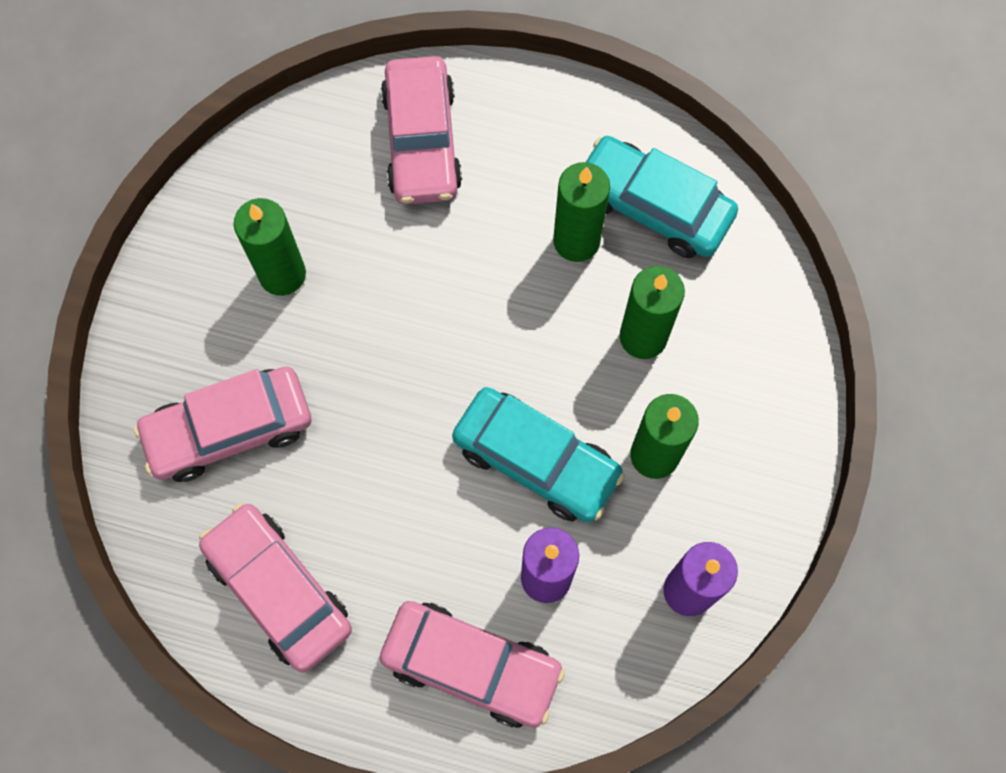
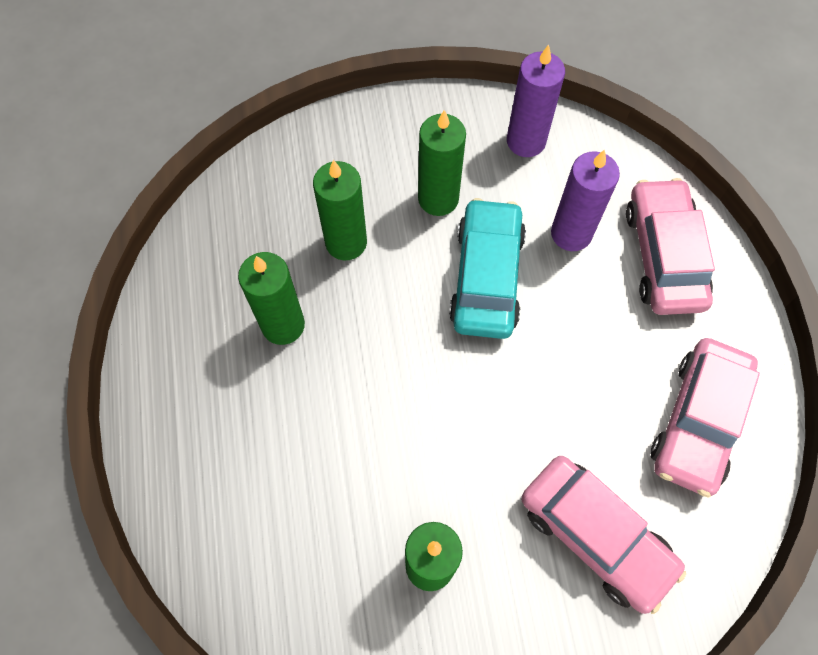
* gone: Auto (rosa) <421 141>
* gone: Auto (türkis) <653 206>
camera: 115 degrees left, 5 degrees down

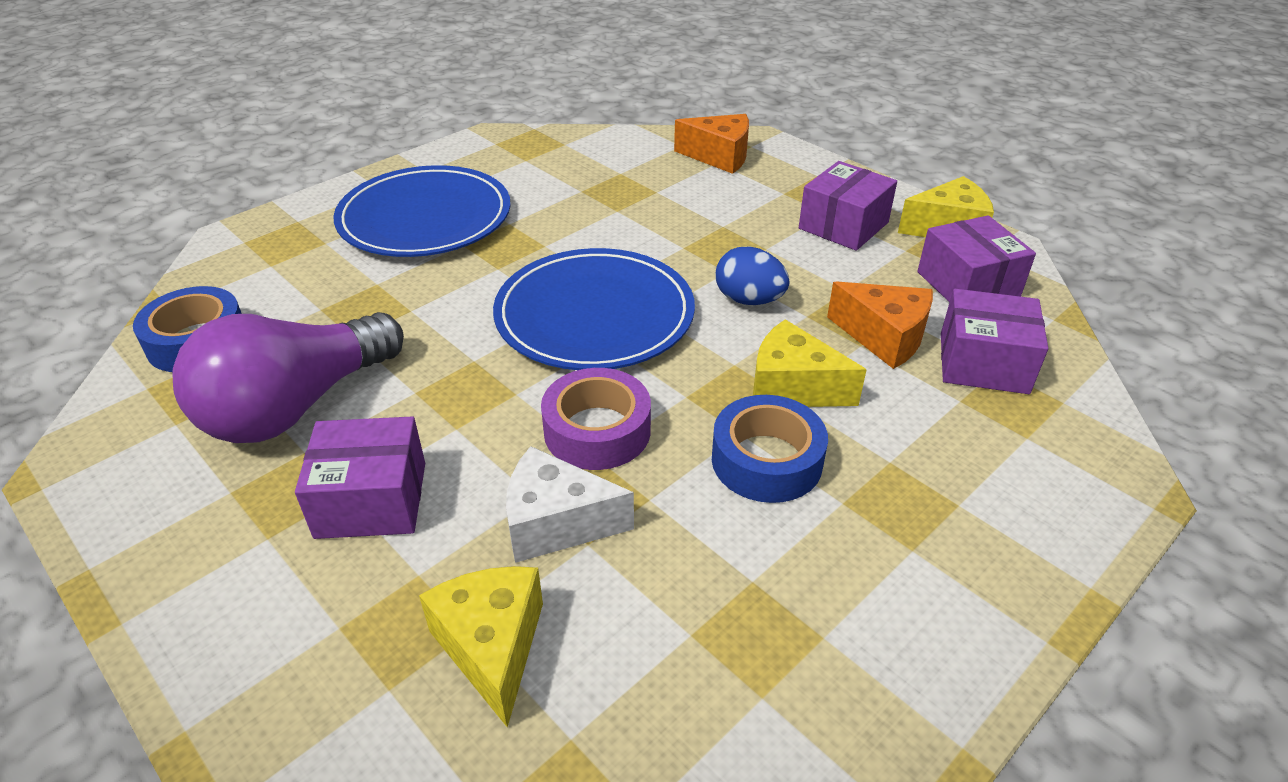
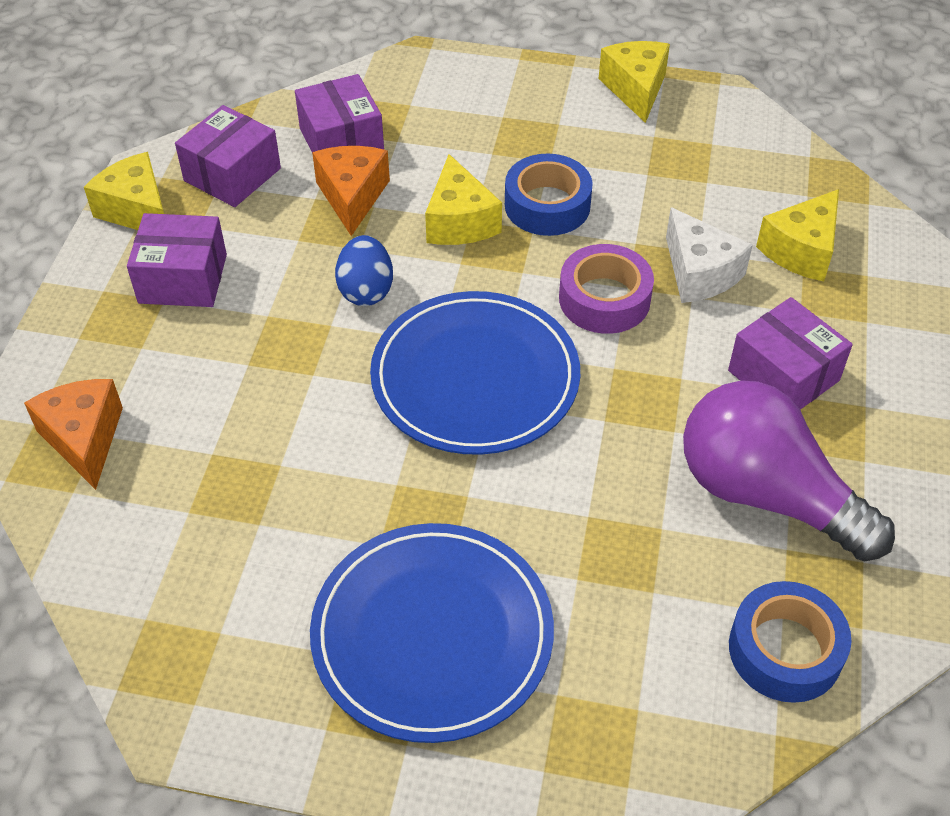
* rotated: Glühbirne (lila) <296 406> = <766 494> 150 degrees counterclockwise
* new: Käse (gelb) <635 89>
camera: 125 degrees left, 10 degrees up

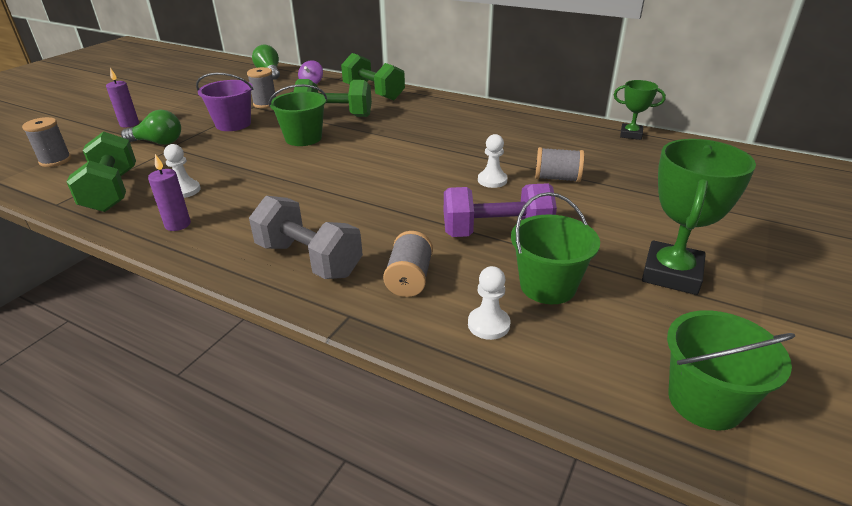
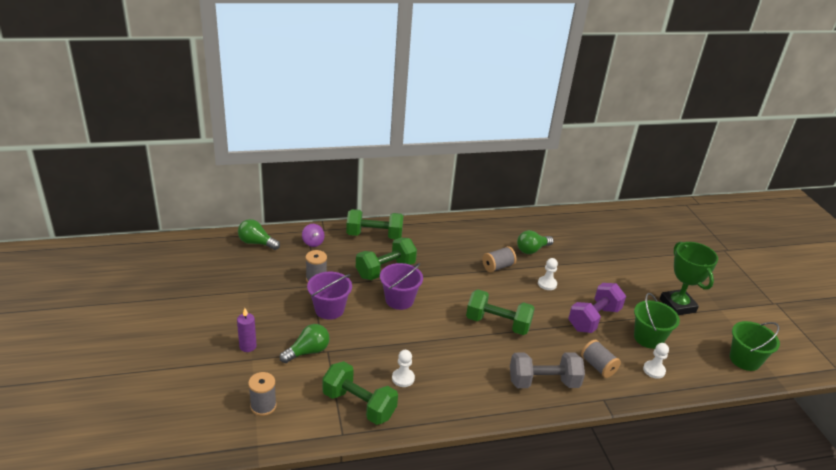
* gone: Kerze (lila) <178 224>
* repainted: Eimer (grün) <303 138> to Eimer (lila) <399 300>
* shifted: Garnrolle (grau) <557 178> to <497 267>
* gone: Pokal (grün) <631 134>
* new: Hantel (grün) <498 324>
* new: Glühbirne (grün) <532 250>
camera: 45 degrees left, 0 degrees up

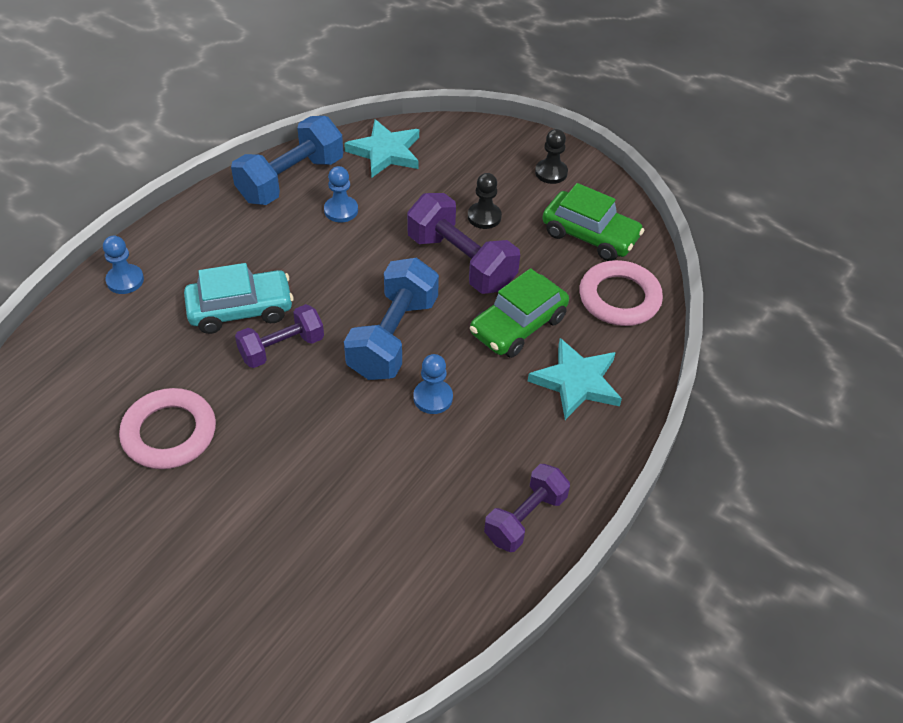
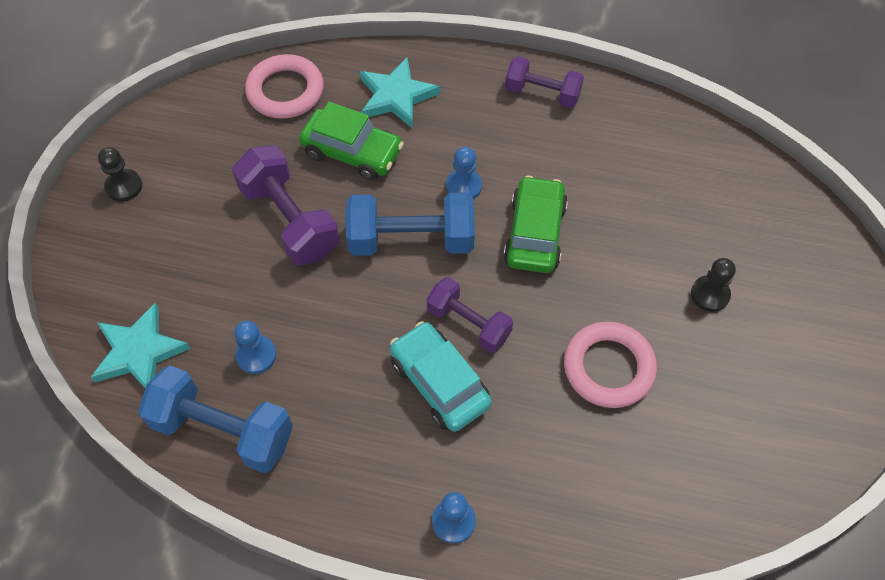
* rotated: Hantel (lila) <461 262> = <290 220> 60 degrees counterclockwise
* shifted: Bauer (schwarz) <484 217> to <710 294>
* shifted: Auto (grün) <590 235> to <535 233>
camera: 110 degrees left, 10 degrees up

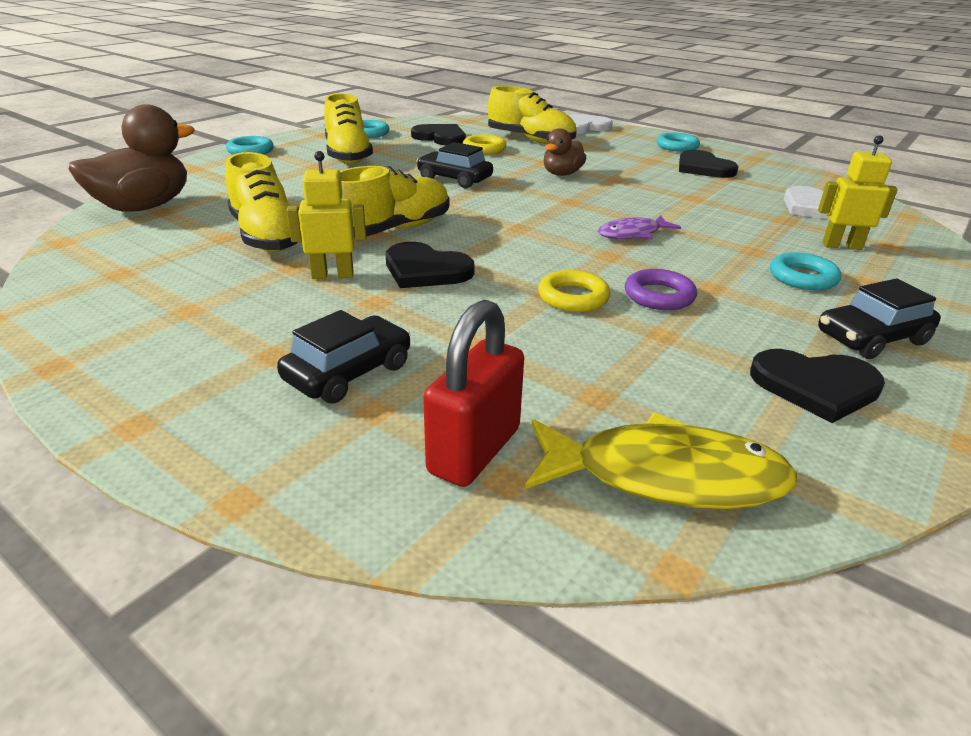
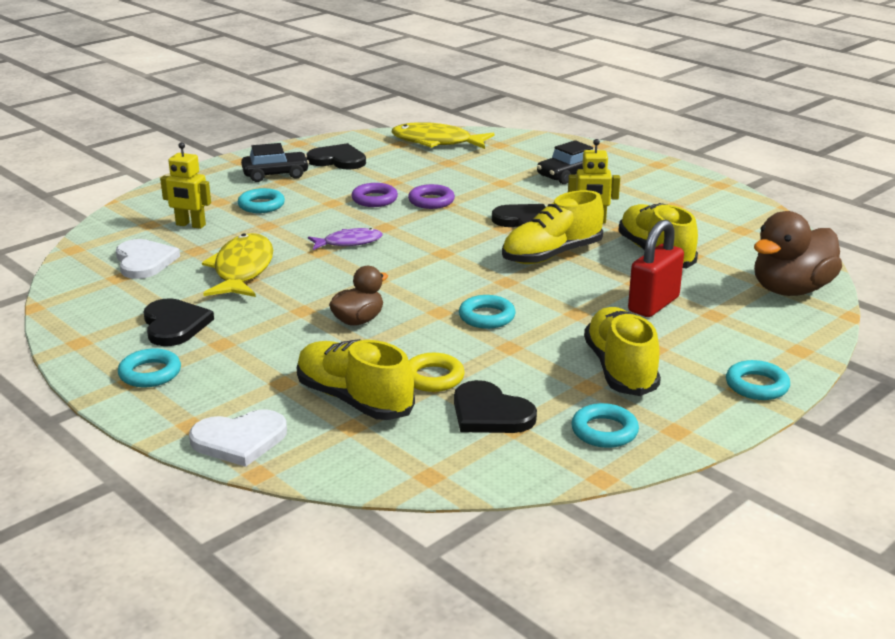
* swapped: Auto (schwarz) <454 179> to Ring (türkis) <486 317>
* shifted: Vorhängeschloss (rot) <474 450> to <653 304>
* repainted: Ring (gelb) <573 297> to Ring (lila) <431 201>
* new: Fisch (gelb) <242 270>
camera: 170 degrees left, 5 degrees down

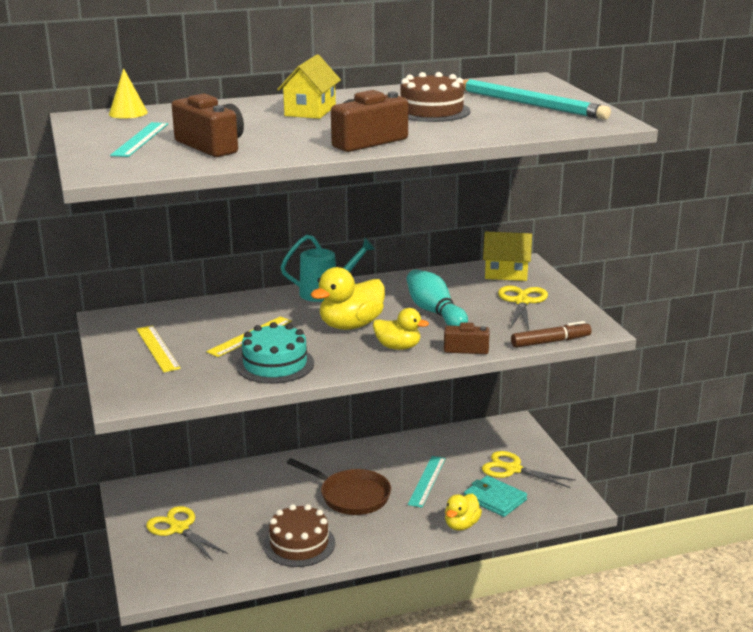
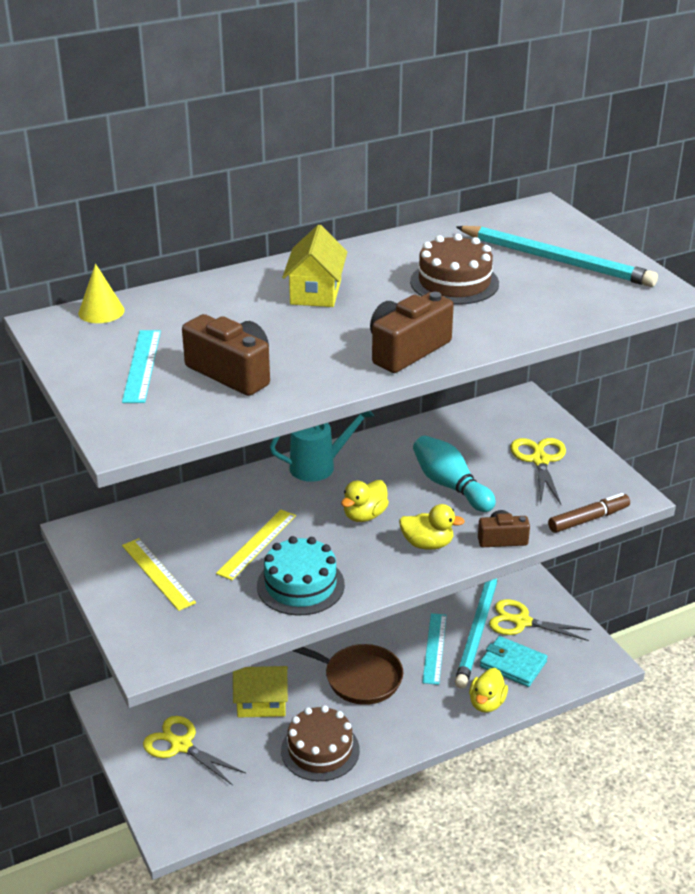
* scaled: Ente (gelb) <351 325> = <364 515> x0.64
* shifted: Haus (gelb) <506 273> to <261 703>
* new: Bleistift (türkis) <478 629>
camera: 10 degrees left, 10 degrees up

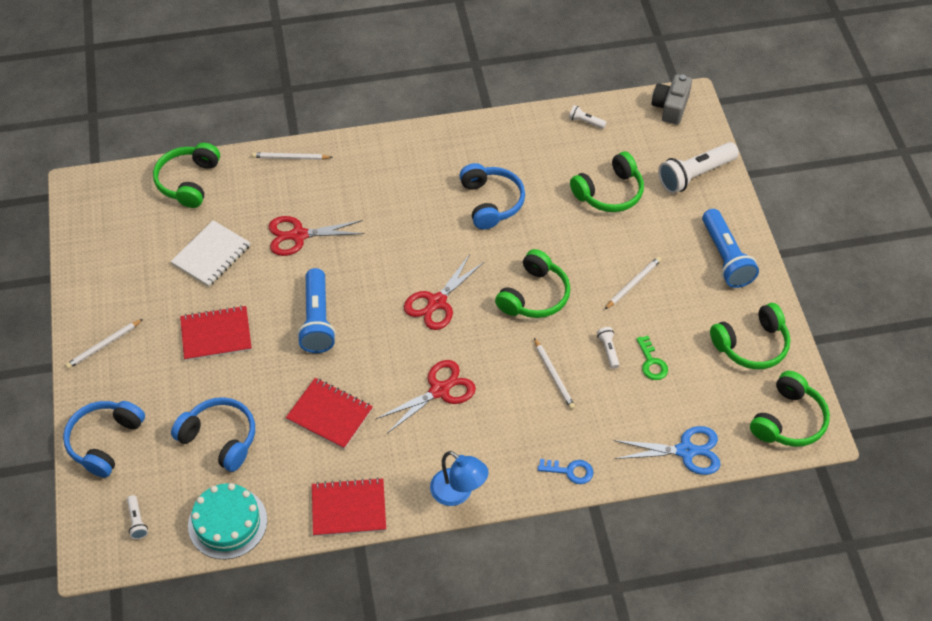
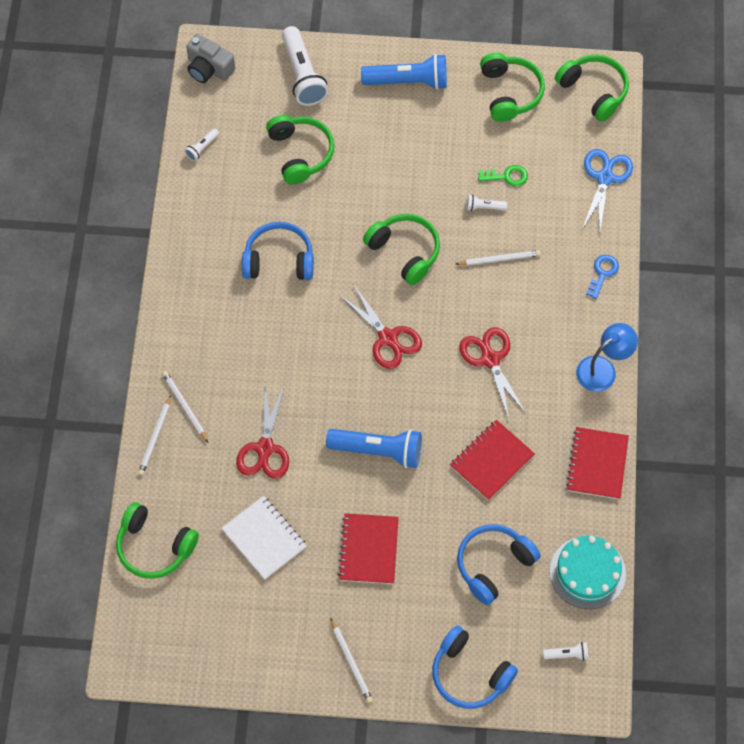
* shifted: Bleistift (weiß) <633 284> to <184 406>
camera: 75 degrees left, 10 degrees up

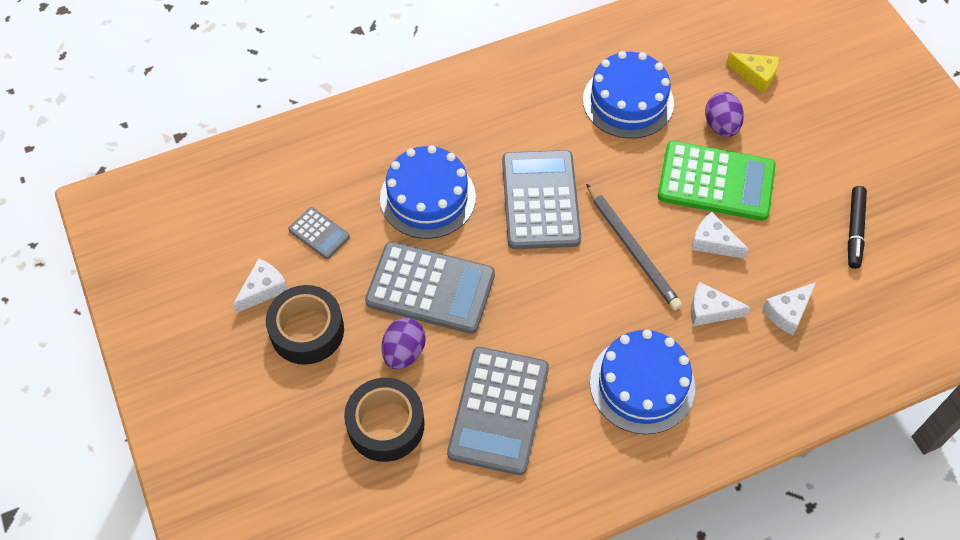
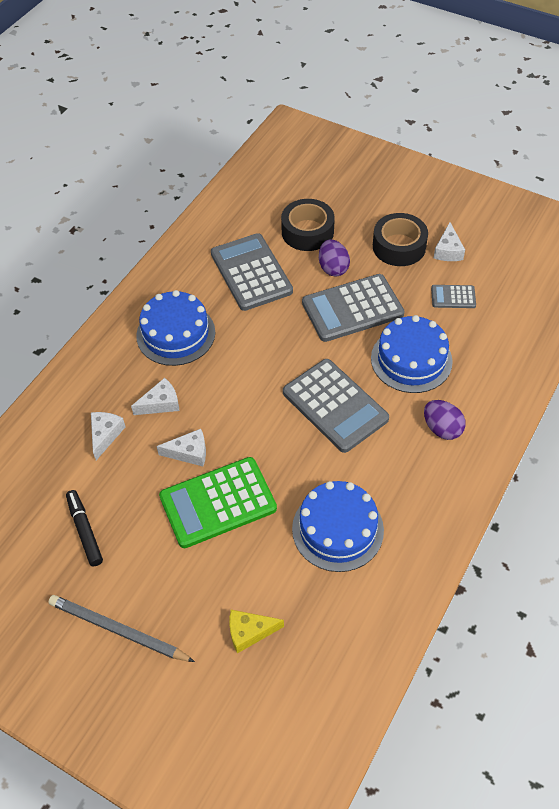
* shifted: Bleistift (grau) <632 249> to <118 630>
* shifted: Ei (lila) <721 126> to <442 429>
camera: 145 degrees right, 5 degrees down

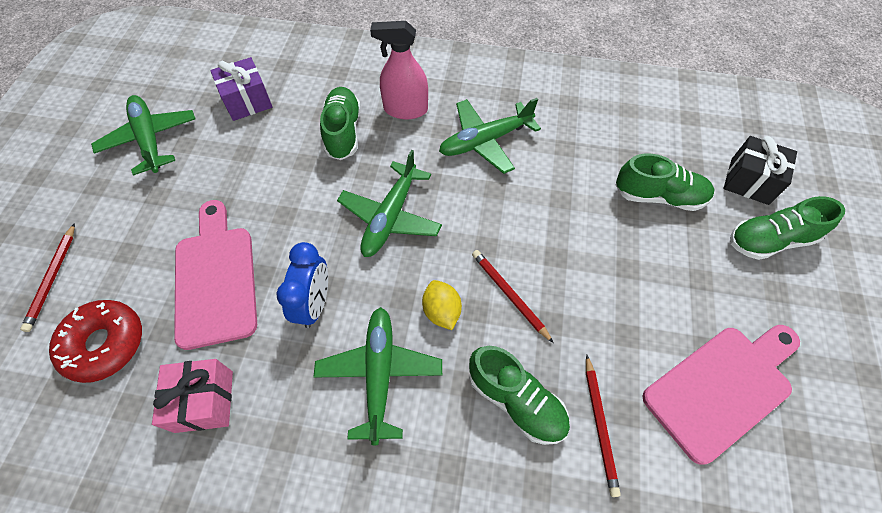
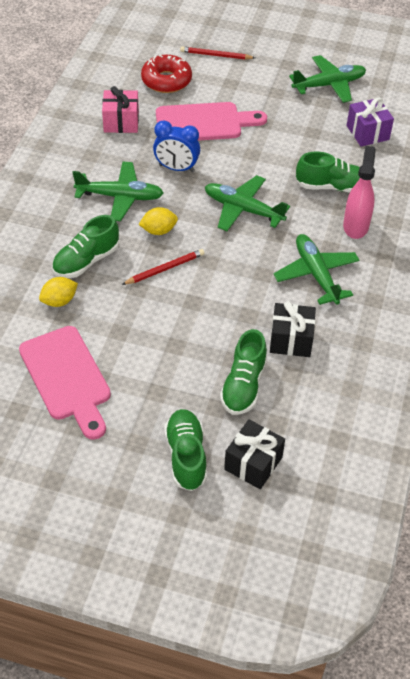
* swapped: Bleistift (rot) <599 425> to Zitrone (gelb) <59 301>
* new: Geschenk (schwarz) <291 340>
camera: 95 degrees right, 10 degrees down

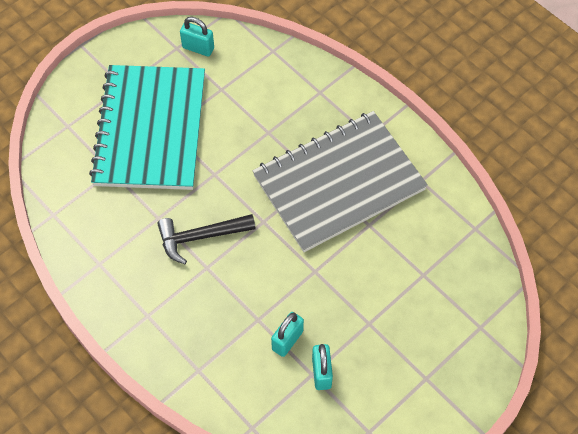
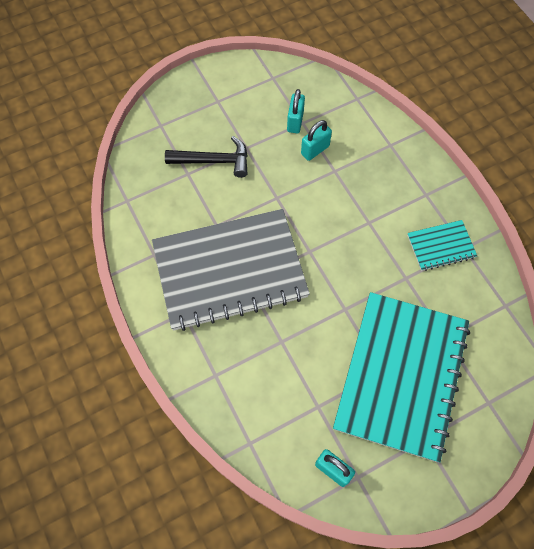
* shifted: Hammer (schwarz) <201 237> to <214 161>
* new: Notizbuch (türkis) <441 246>
camera: 165 degrees left, 5 degrees up

